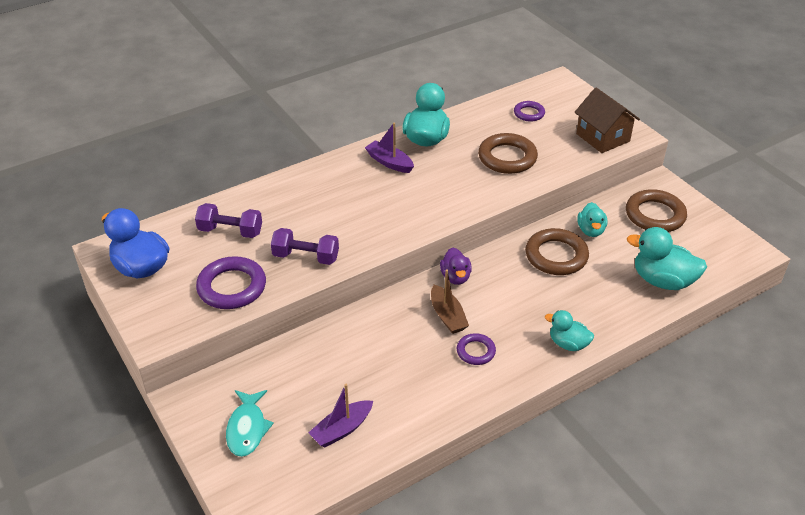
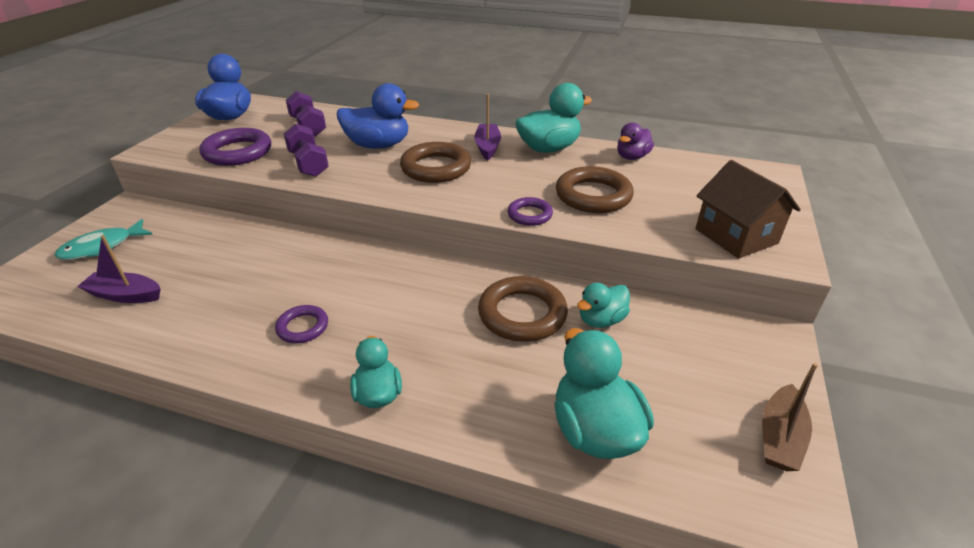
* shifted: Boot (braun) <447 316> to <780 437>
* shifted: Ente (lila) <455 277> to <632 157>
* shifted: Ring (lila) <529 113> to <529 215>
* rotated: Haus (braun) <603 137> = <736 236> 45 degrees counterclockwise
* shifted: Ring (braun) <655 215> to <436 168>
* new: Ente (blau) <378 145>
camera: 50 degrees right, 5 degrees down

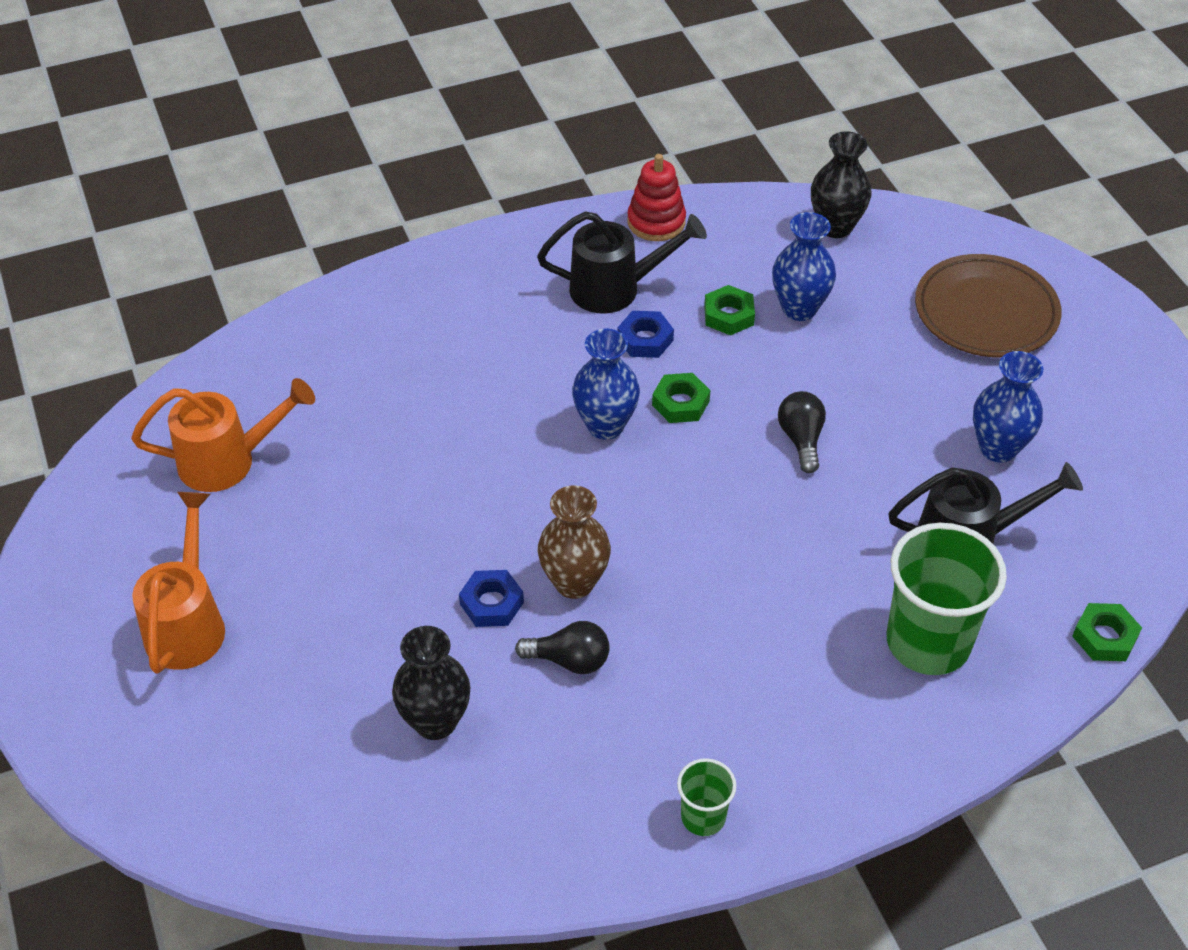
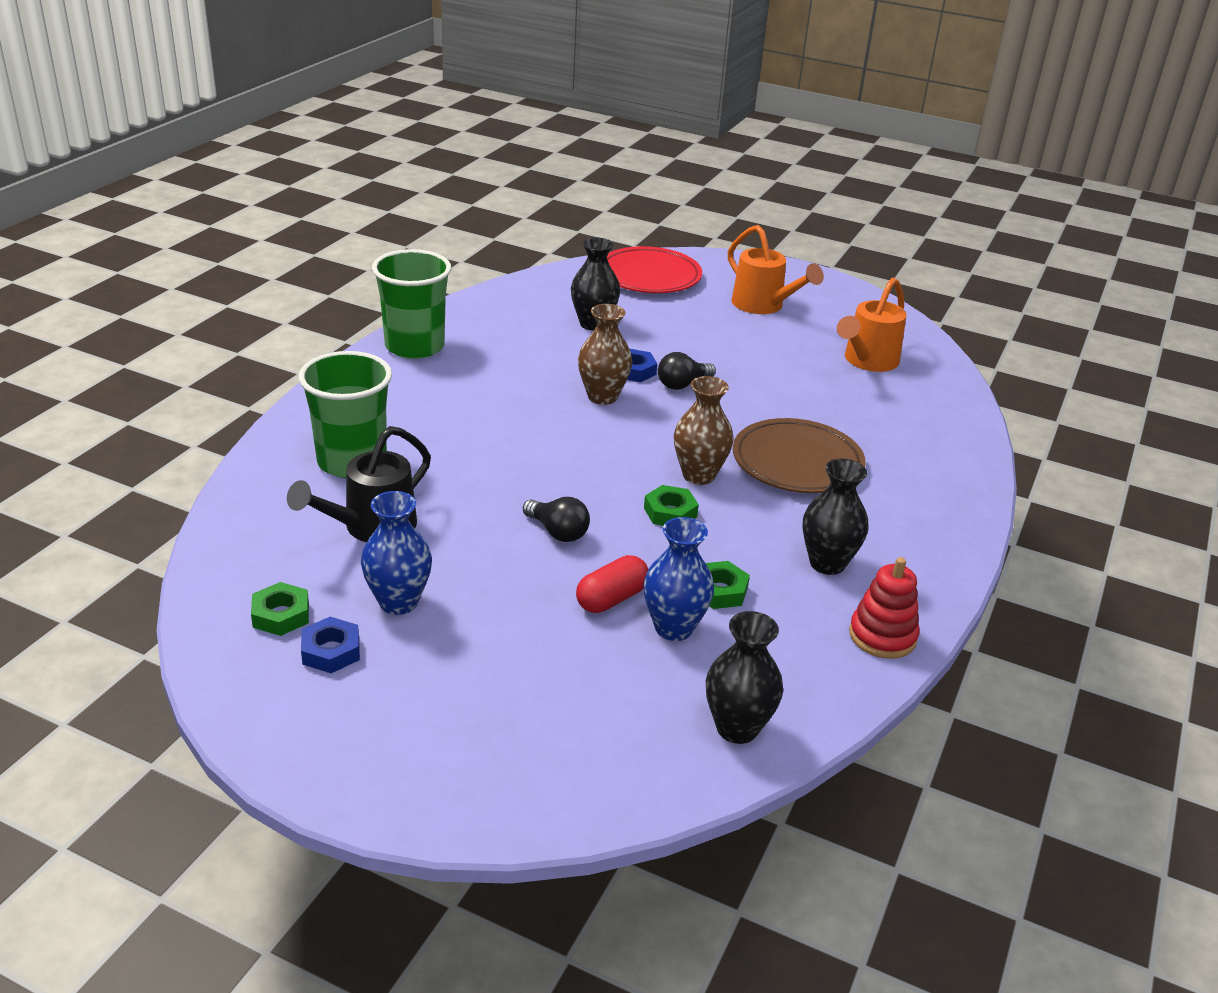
* shifted: Glühbirne (schwarz) <569 660> to <682 384>
* swapped: Gießkanne (schwarz) <615 288> to Vase (schwarz) <827 563>
* repainted: Vase (blau) <605 425> to Vase (braun) <699 475>
* shifted: Sechskantmutter (blau) <645 339> to <331 651>
* scaled: Becher (grün) <703 817> = <414 346> x2.04
* shifted: Teller (braun) <985 312> to <797 462>
* shifted: Sechskantmutter (grün) <1104 637> to <281 615>
* new: Kapsel (rot) <612 599>
* new: Teller (rot) <649 276>
camera: 135 degrees right, 15 degrees down

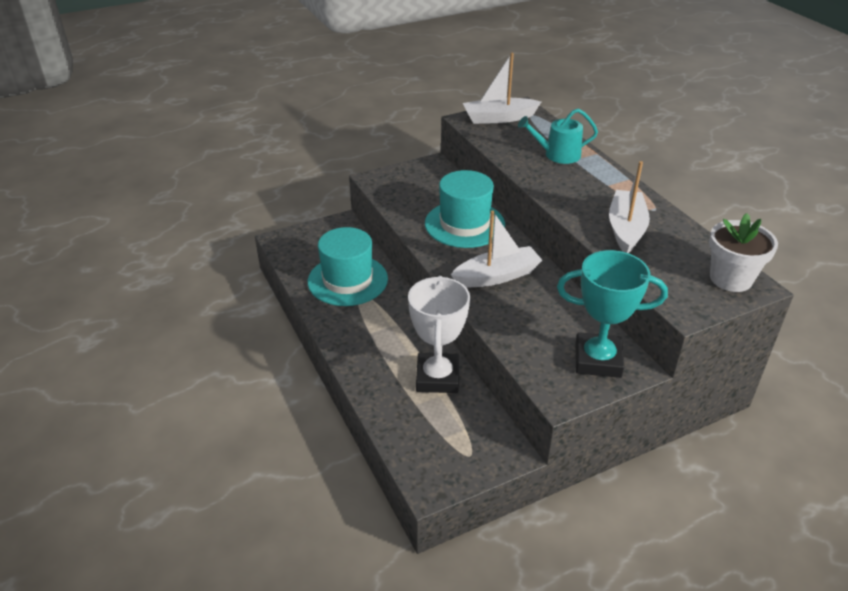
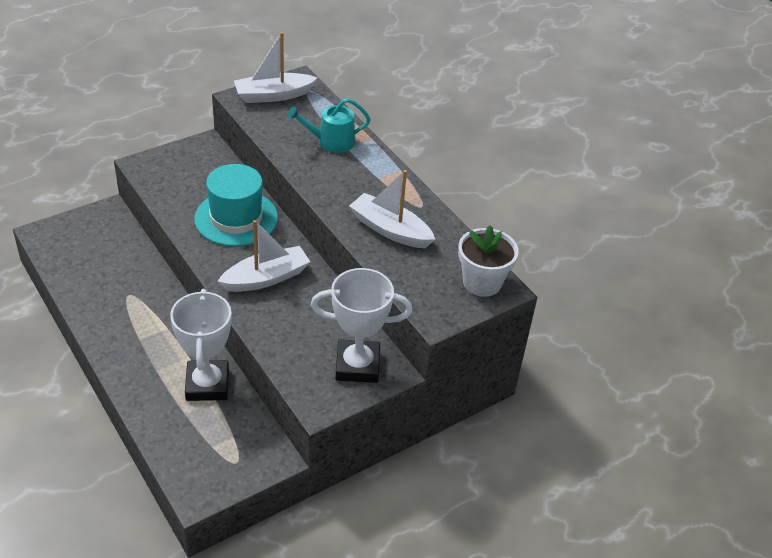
* gone: Hut (türkis) <347 280>
* repainted: Pokal (türkis) <598 360> to Pokal (weiß) <357 366>
* rotated: Boot (weiß) <626 229> = <390 230> 60 degrees counterclockwise
camera: 10 degrees left, 5 degrees up

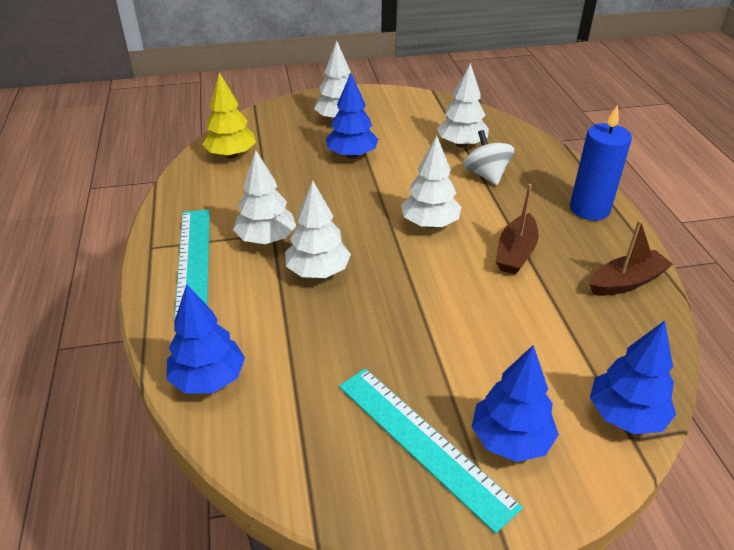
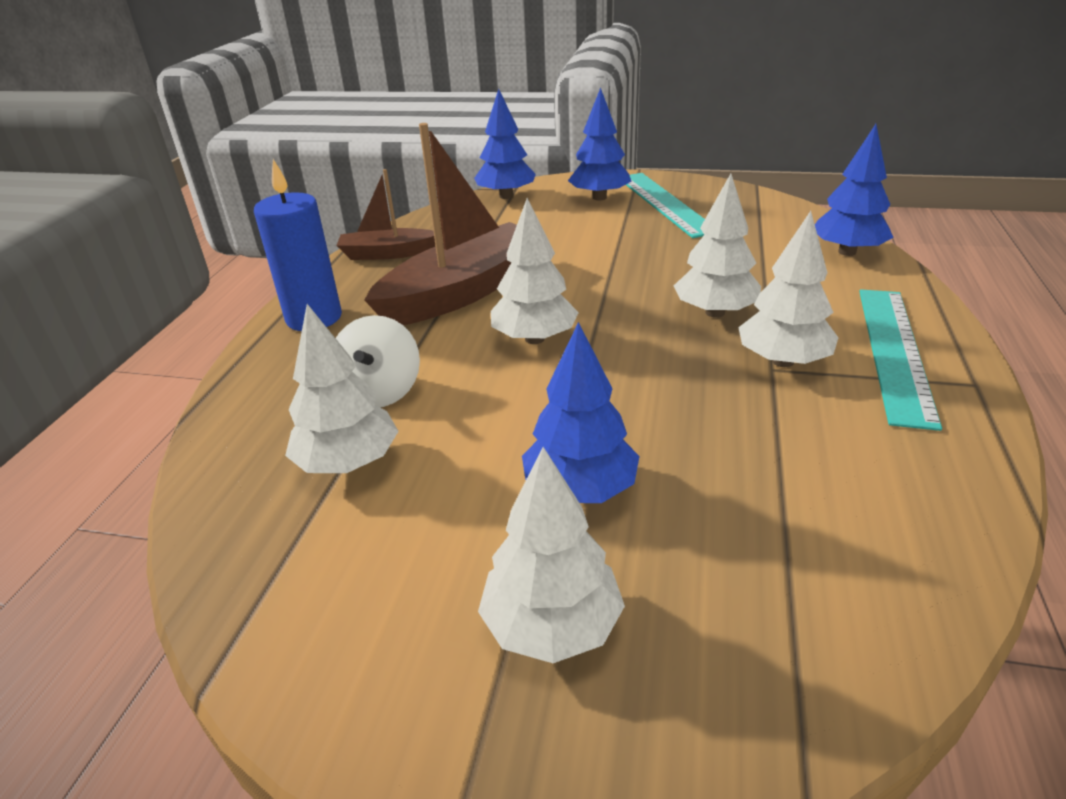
* gone: Baum (gelb) <231 155>
* scaled: Boot (braun) <515 253> = <463 291> x1.80
camera: 155 degrees left, 5 degrees down

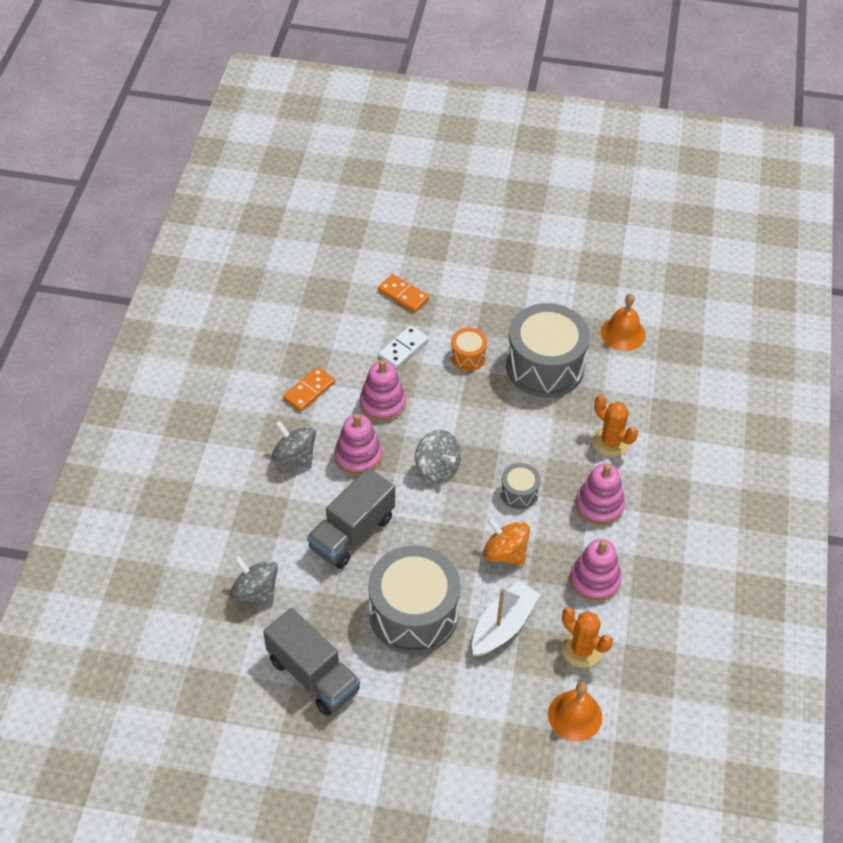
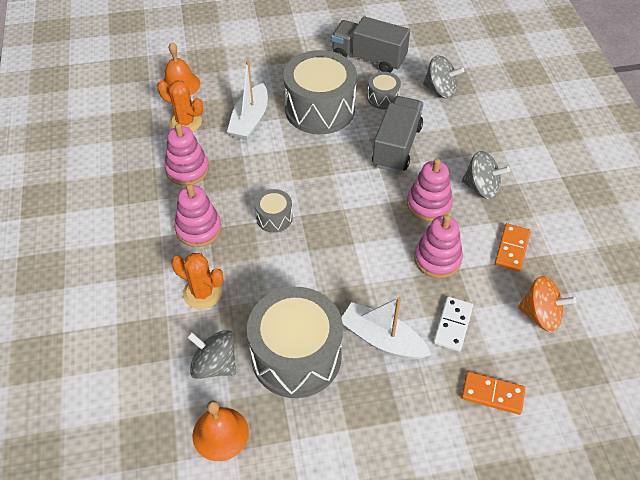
* shifted: Kreisel (grau) <437 468> to <214 365>
* swapped: Trommel (orange) <468 356> to Boot (weiß) <382 339>
* shifted: Kreisel (orange) <505 553> to <540 315>
* new: Trommel (grau) <383 98>
camera: 160 degrees right, 0 degrees up

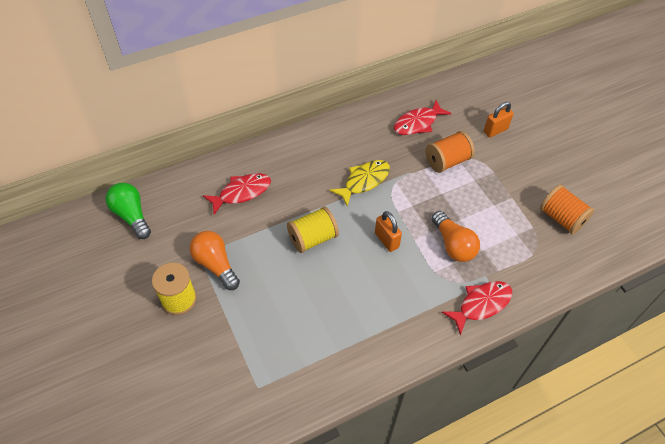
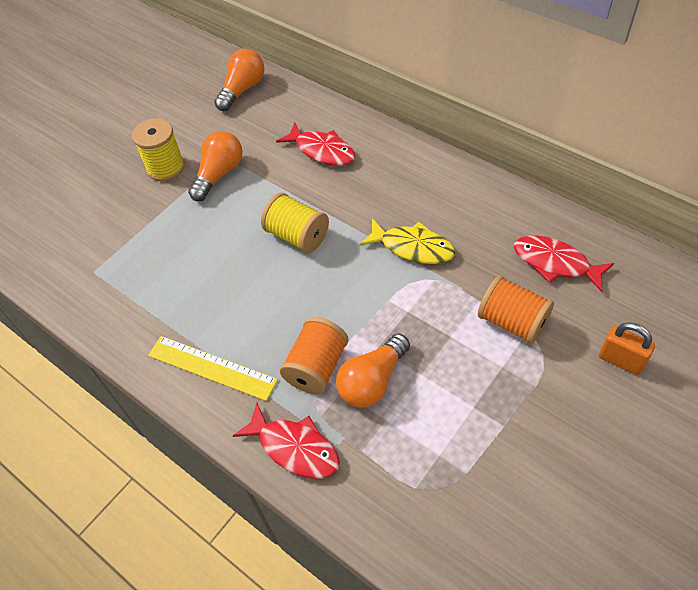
* repainted: Glühbirne (grün) <132 216> to Glühbirne (orange) <242 89>
* gone: Vorhängeschloss (orange) <386 240>
* shifted: Garnrolle (orange) <561 218> to <316 367>
* new: Lineal (gelb) <212 367>
camera: 70 degrees right, 0 degrees up

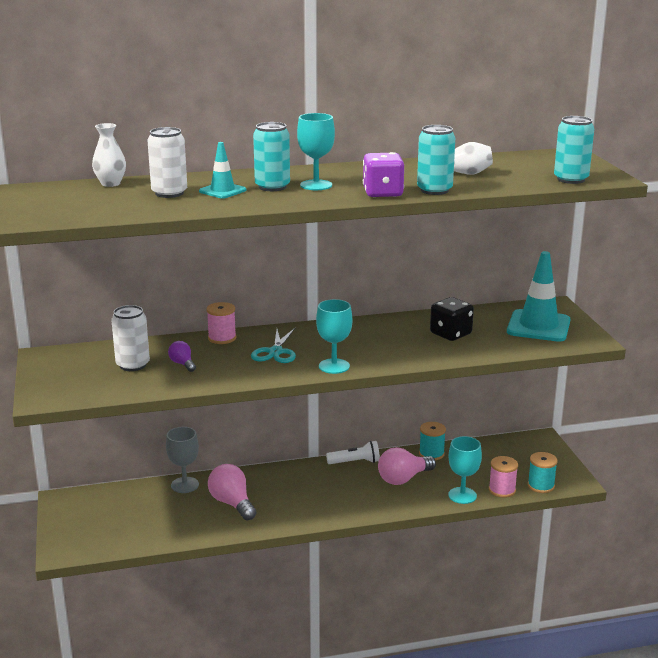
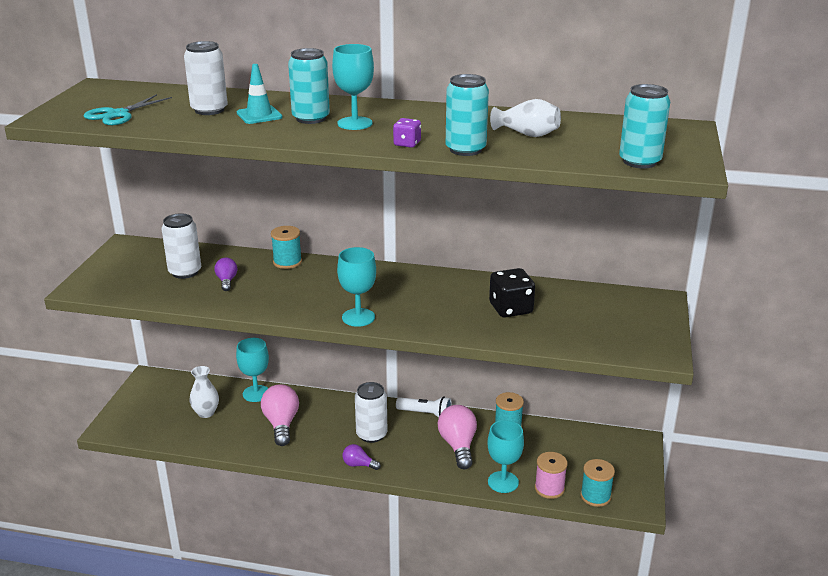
* shifted: Vase (weiß) <111 184> to <206 413>
* repainted: Kelch (grau) <185 485> to Kelch (türkis) <256 393>
* repainted: Garnrolle (rosa) <222 338> to Garnrolle (türkis) <287 262>
* shifted: Schere (türkis) <275 352> to <118 114>
* scaled: Spielwürfel (lila) <382 193> = <407 144> x0.55
* rotated: Glühbirne (rosa) <403 479> = <458 446> 90 degrees clockwise
* gone: Leitkegel (türkis) <538 326>
* new: Glühbirne (lila) <359 465>
* new: Dose (weiß) <371 434>
camera: 25 degrees right, 5 degrees up

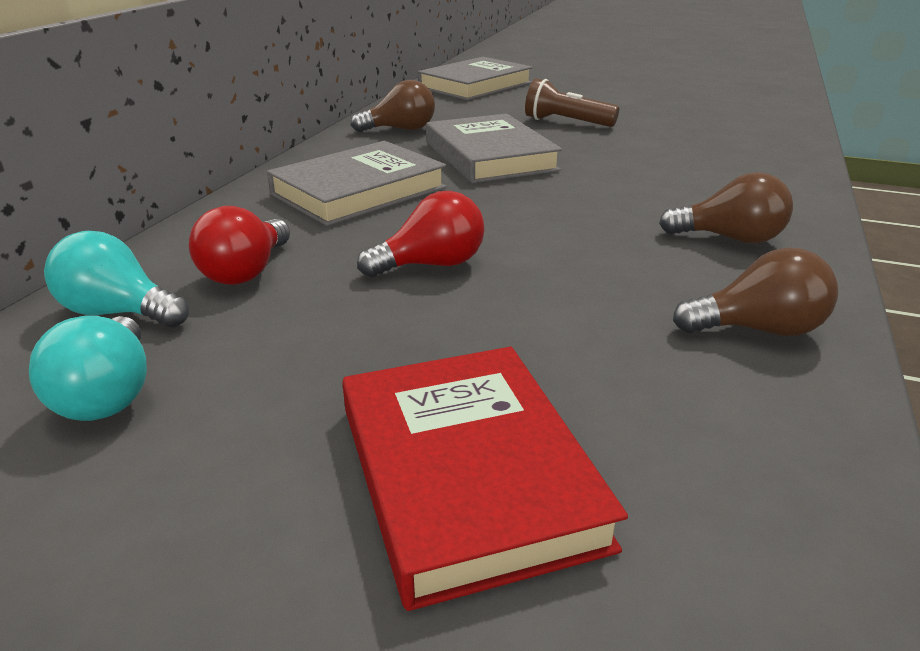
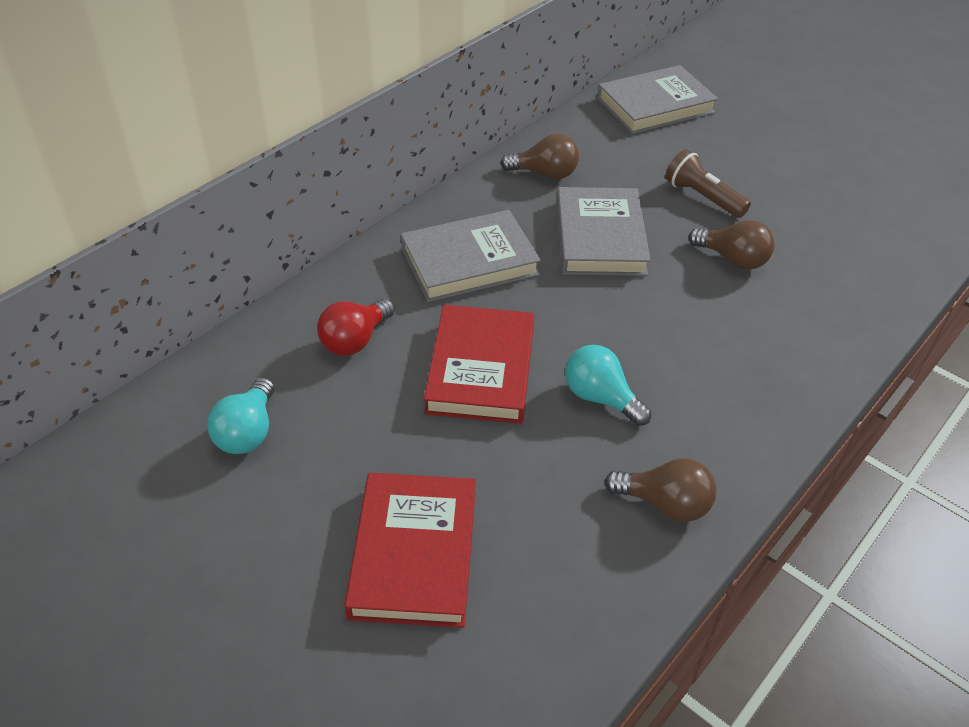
* shifted: Glühbirne (türkis) <119 312> to <600 398>
* swapped: Glühbirne (rot) <431 265> to Buch (rot) <481 369>
* shifted: Glühbirne (braun) <730 239> to <732 259>
camera: 20 degrees right, 15 degrees up

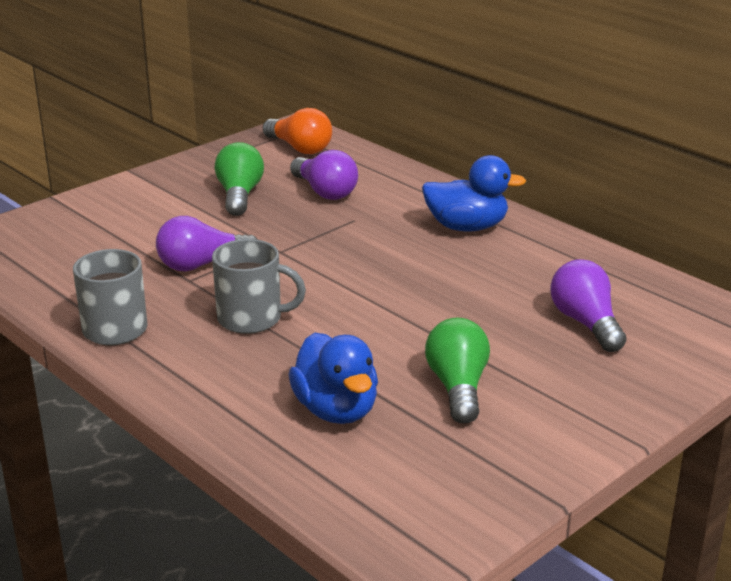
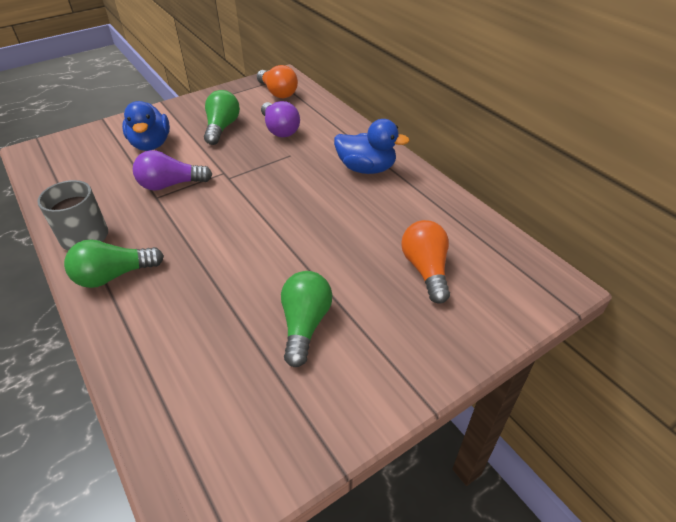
* gone: Tasse (grau) <252 319>
* shifted: Ente (blau) <336 410> to <151 144>
* repainted: Glühbirne (lila) <586 323> to Glühbirne (orange) <426 269>
* new: Glühbirne (grün) <114 275>
camera: 10 degrees right, 15 degrees up

